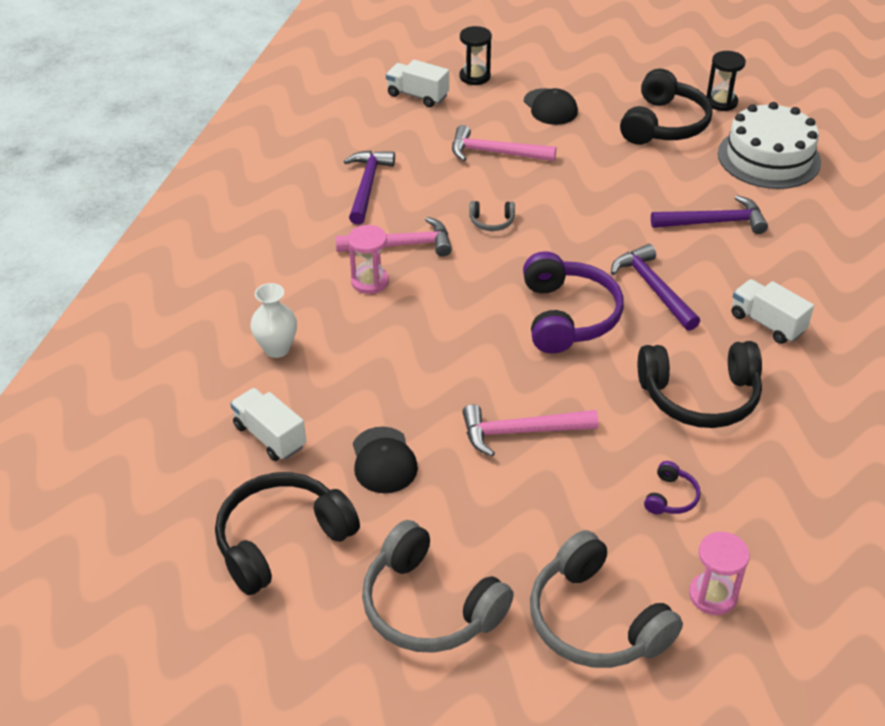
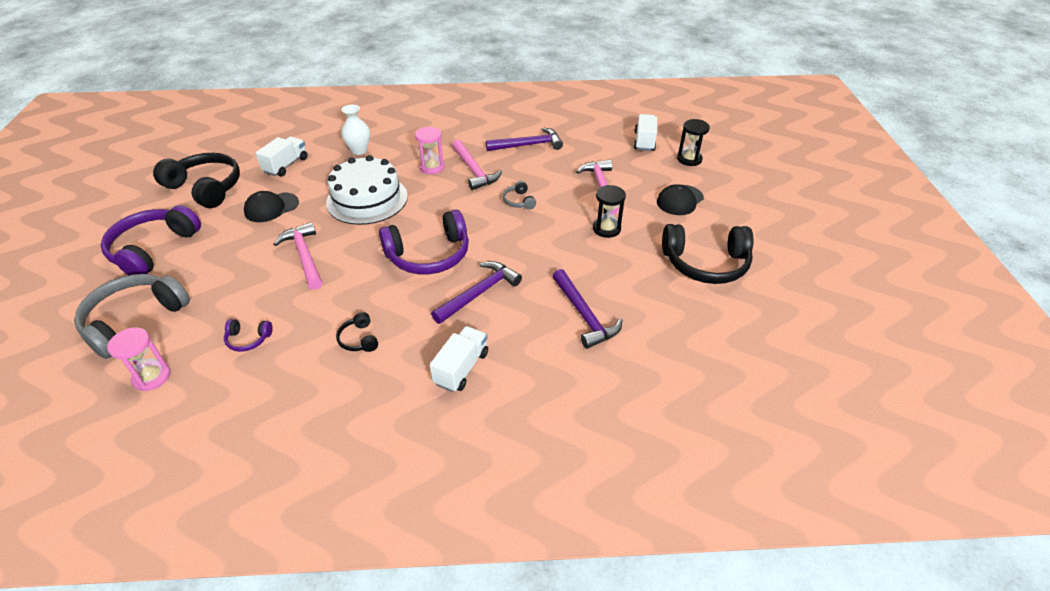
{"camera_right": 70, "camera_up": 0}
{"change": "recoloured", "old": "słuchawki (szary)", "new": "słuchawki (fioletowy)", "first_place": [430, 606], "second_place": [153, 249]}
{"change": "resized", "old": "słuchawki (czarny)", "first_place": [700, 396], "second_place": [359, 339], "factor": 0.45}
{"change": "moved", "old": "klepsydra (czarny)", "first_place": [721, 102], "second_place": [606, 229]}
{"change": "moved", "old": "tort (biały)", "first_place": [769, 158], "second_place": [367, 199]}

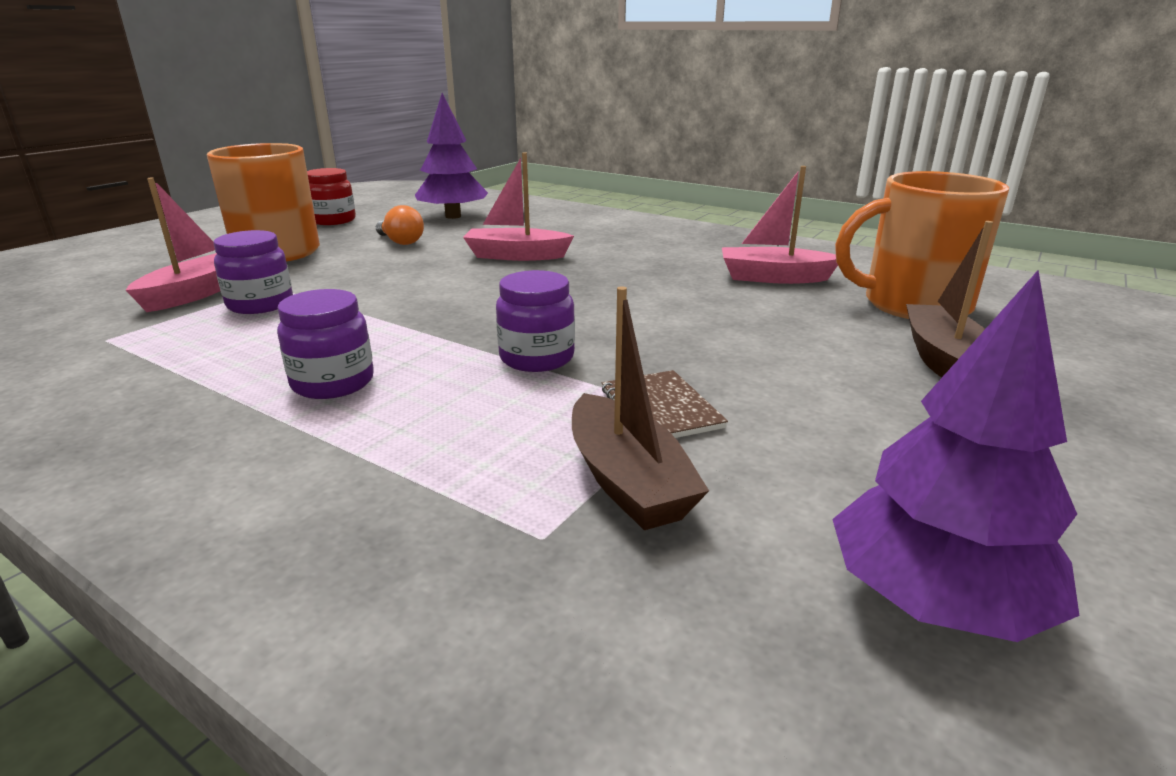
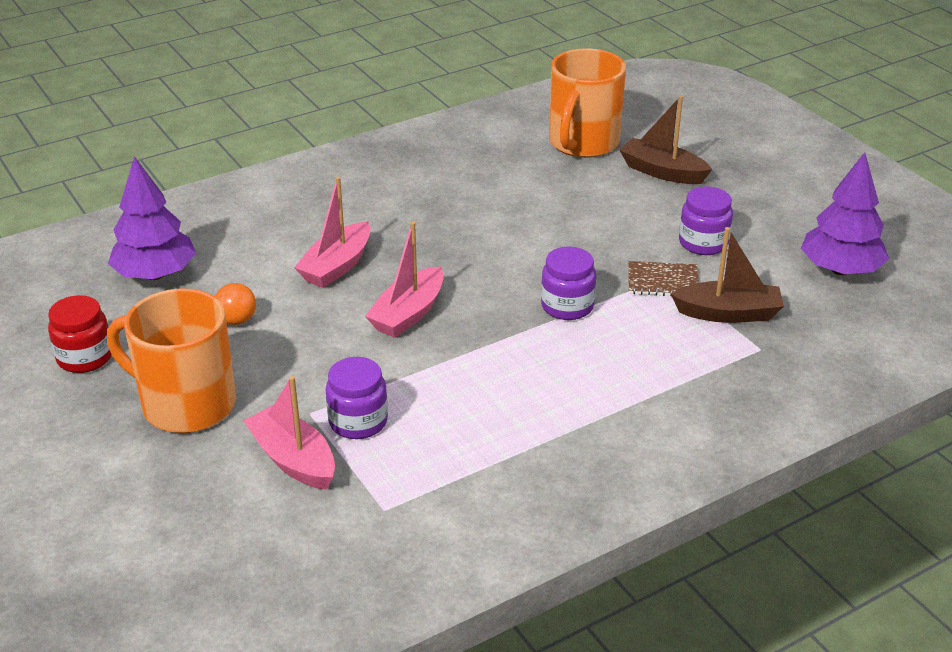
{"camera_right": -65, "camera_up": 10}
{"change": "moved", "old": "słoik (fioletowy)", "first_place": [333, 383], "second_place": [703, 243]}
{"change": "moved", "old": "łódka (różowy)", "first_place": [774, 278], "second_place": [408, 314]}

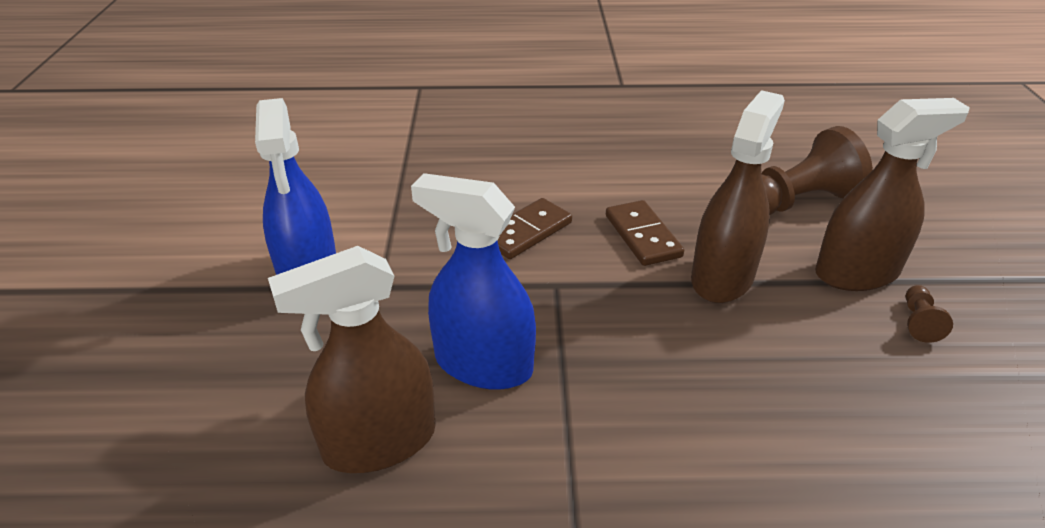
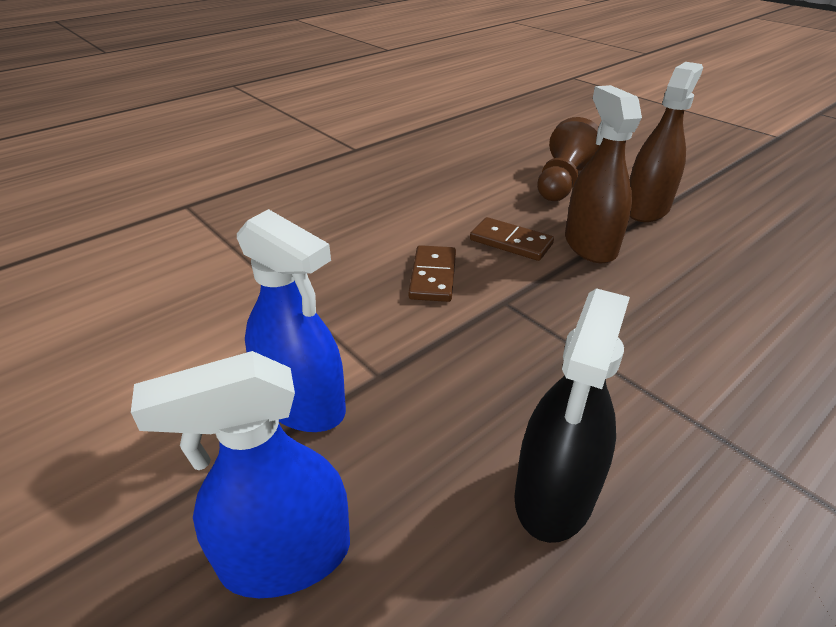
{"camera_right": -40, "camera_up": 0}
{"change": "recoloured", "old": "spryskiwacz (brązowy)", "new": "spryskiwacz (czarny)", "first_place": [379, 442], "second_place": [554, 493]}
{"change": "moved", "old": "spryskiwacz (niebieski)", "first_place": [483, 364], "second_place": [286, 556]}
{"change": "removed", "old": "pionek (brązowy)", "first_place": [918, 322]}

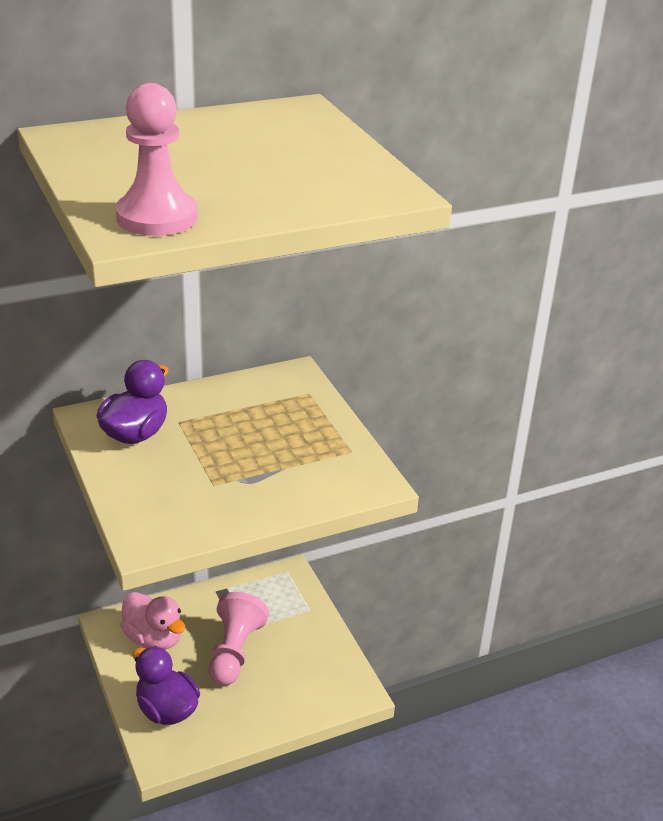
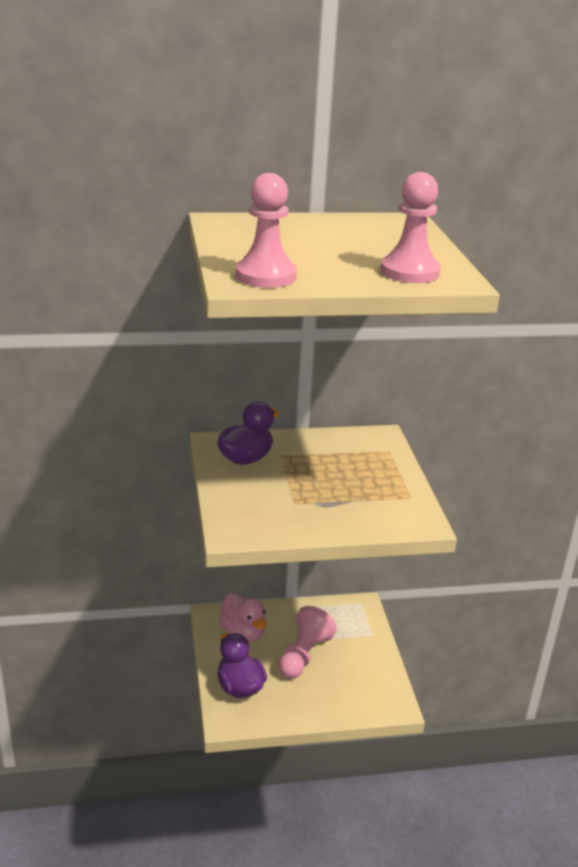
{"camera_right": 15, "camera_up": -5}
{"change": "added", "new": "pionek (różowy)", "second_place": [410, 272]}

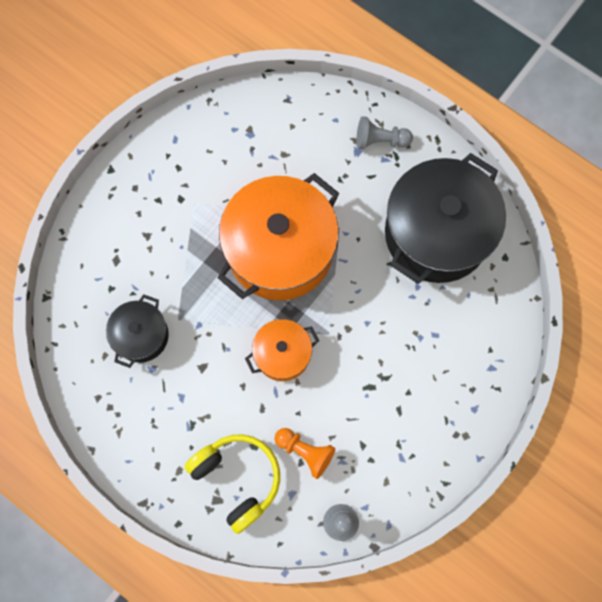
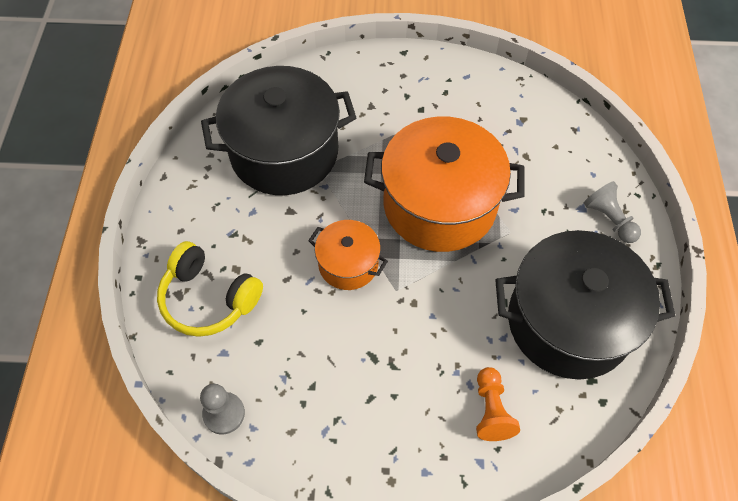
{"camera_right": 55, "camera_up": -15}
{"change": "resized", "old": "garnek (czarny)", "first_place": [141, 336], "second_place": [284, 152], "factor": 1.97}
{"change": "turned", "old": "słuchawki (żółty)", "first_place": [237, 479], "second_place": [208, 299], "degrees": 105}
{"change": "moved", "old": "pionek (pomarańczowy)", "first_place": [305, 452], "second_place": [491, 410]}

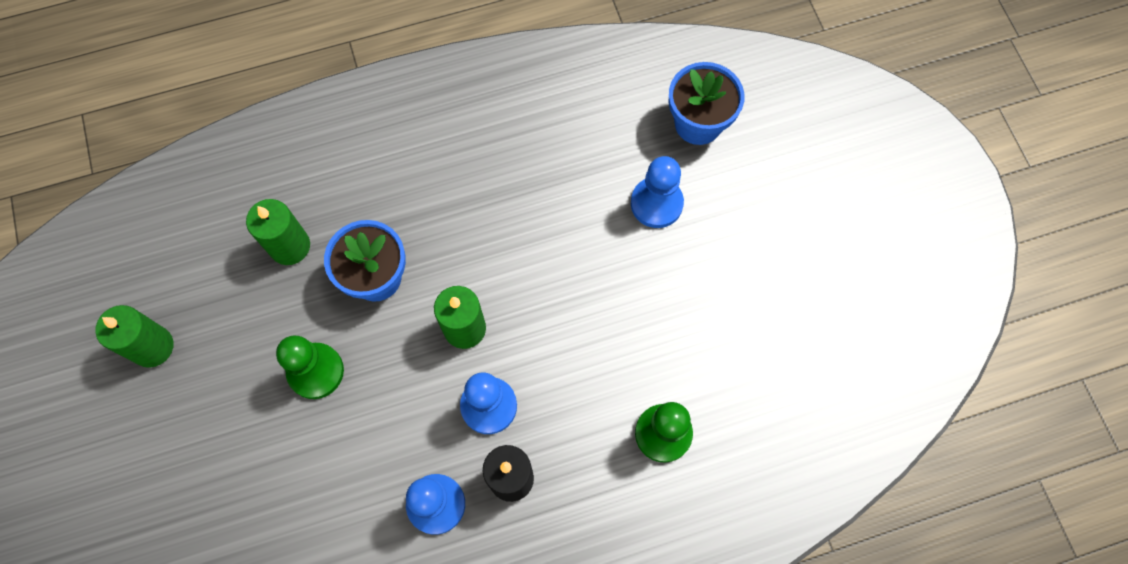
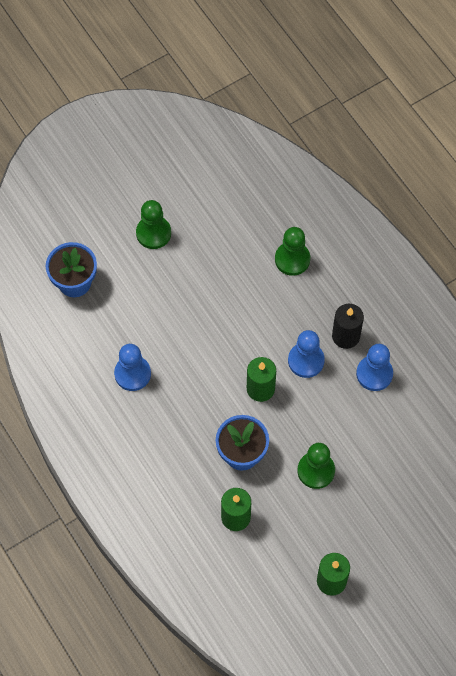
{"camera_right": -105, "camera_up": -5}
{"change": "moved", "old": "pionek (niebieski)", "first_place": [656, 203], "second_place": [132, 374]}
{"change": "added", "new": "pionek (zielony)", "second_place": [153, 233]}

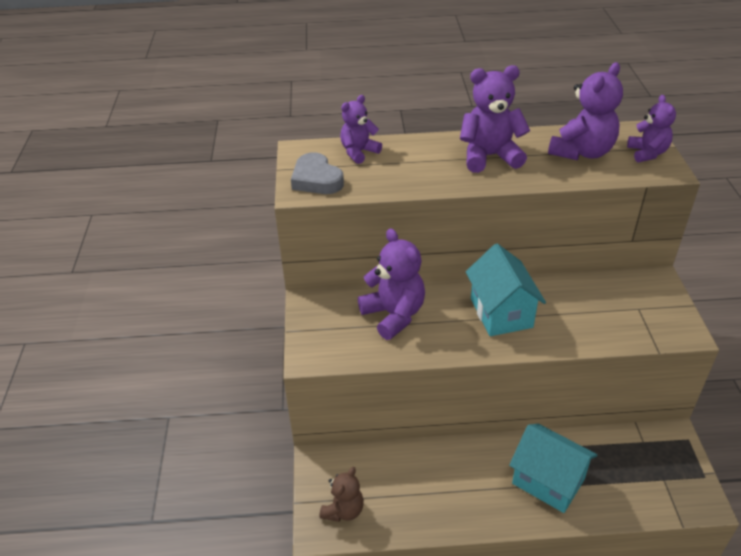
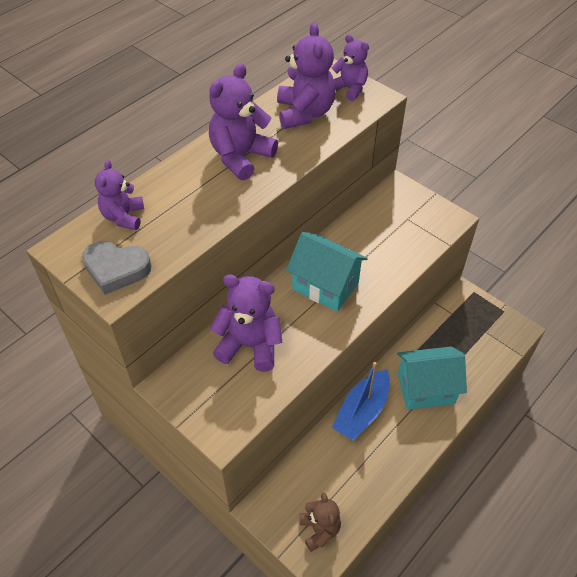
{"camera_right": -45, "camera_up": 10}
{"change": "added", "new": "łódka (niebieski)", "second_place": [362, 411]}

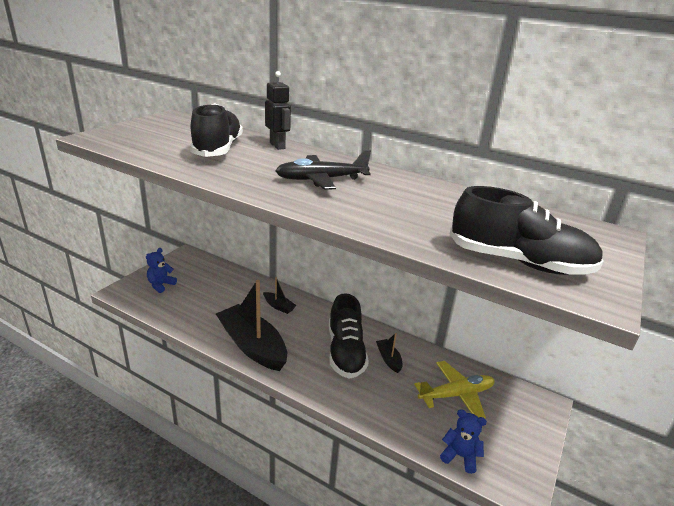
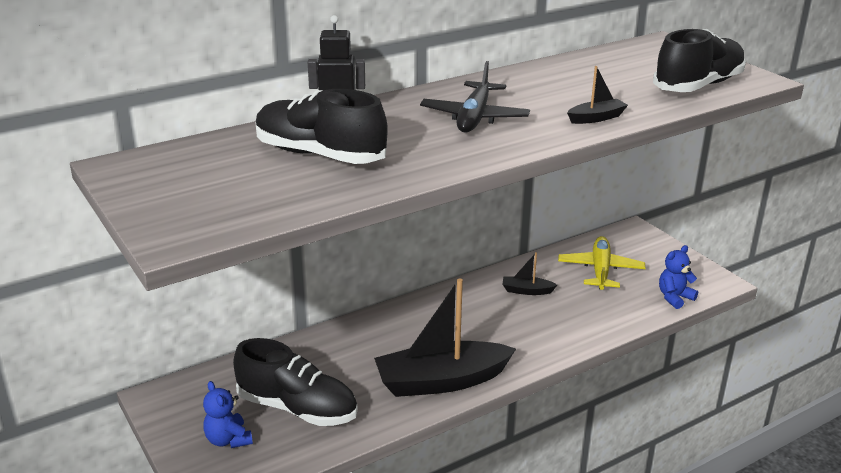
{"camera_right": -60, "camera_up": 0}
{"change": "moved", "old": "łódka (czarny)", "first_place": [279, 306], "second_place": [596, 118]}
{"change": "moved", "old": "but (czarny)", "first_place": [345, 352], "second_place": [297, 408]}

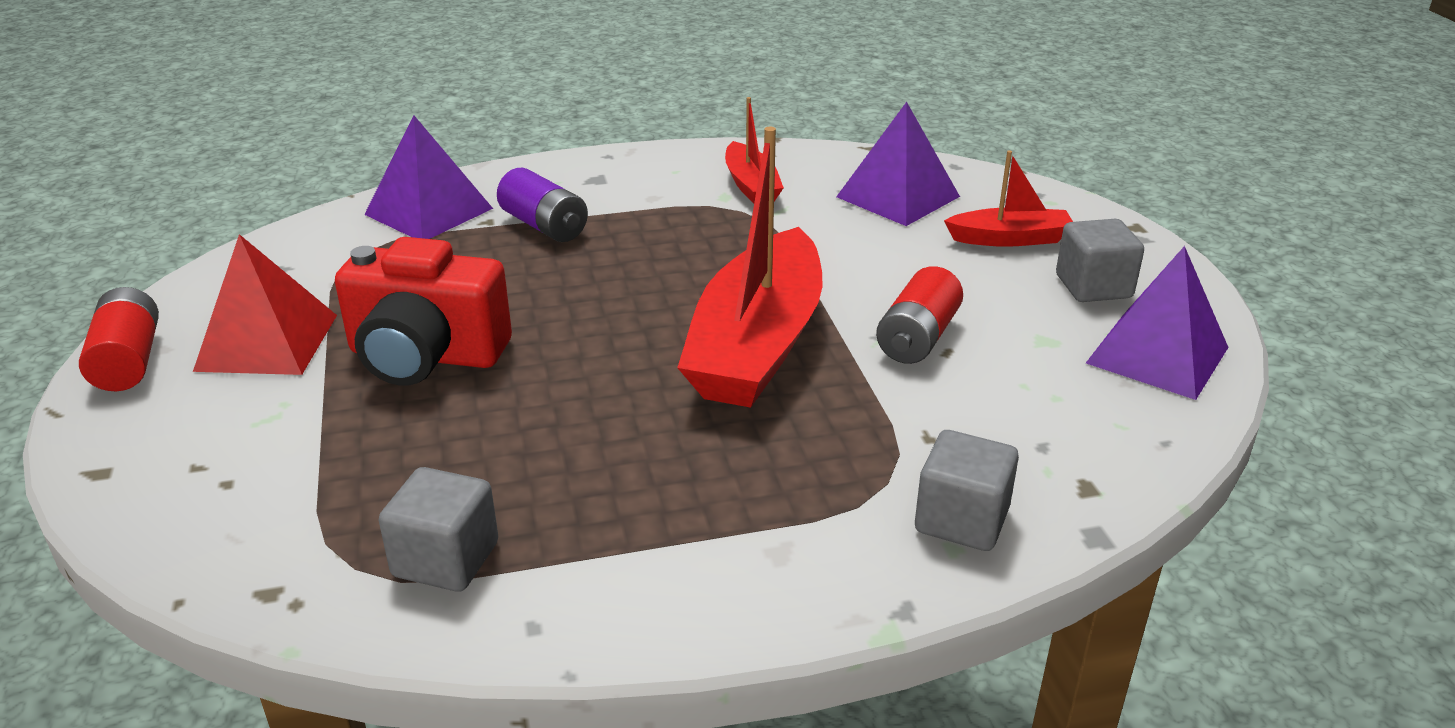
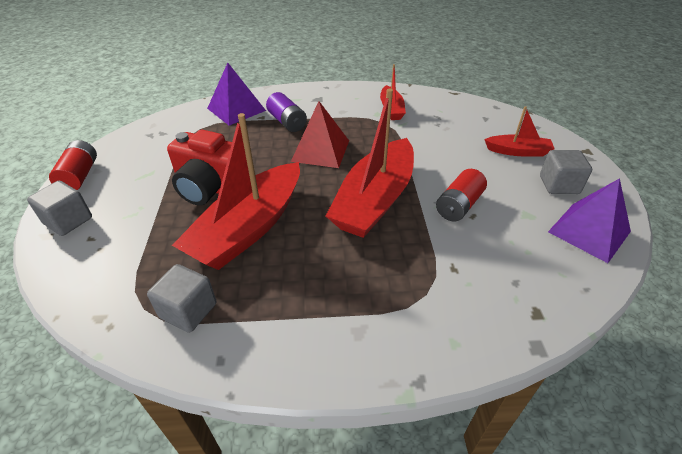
{"camera_right": 10, "camera_up": 10}
{"change": "moved", "old": "piramida (czerwony)", "first_place": [267, 342], "second_place": [320, 150]}
{"change": "removed", "old": "piramida (fioletowy)", "first_place": [898, 196]}
{"change": "moved", "old": "sześcian (szary)", "first_place": [961, 520], "second_place": [68, 221]}
{"change": "added", "new": "łódka (czerwony)", "second_place": [249, 228]}

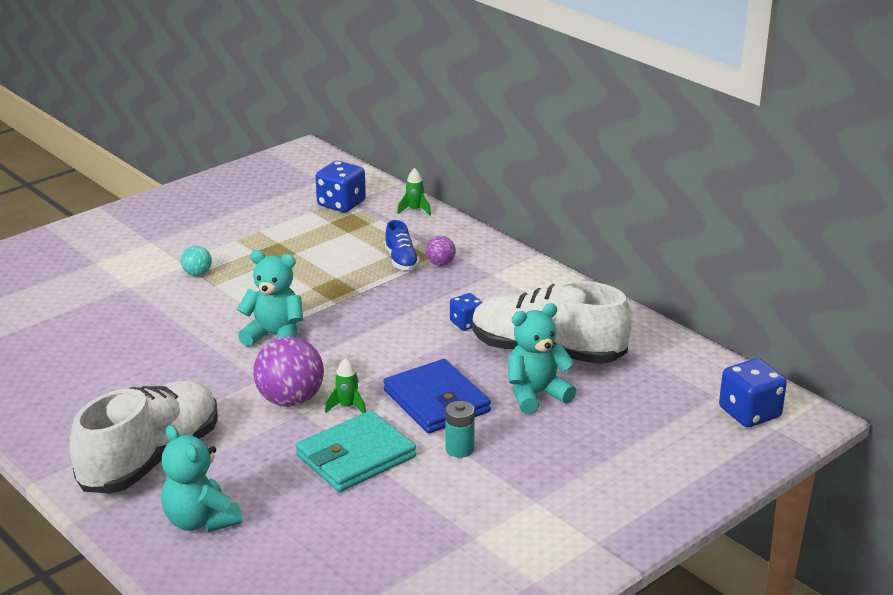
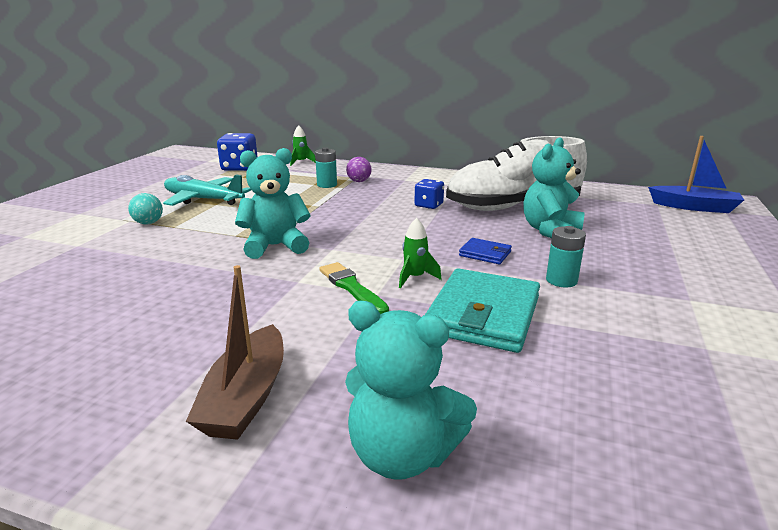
{"camera_right": -30, "camera_up": -5}
{"change": "replaced", "old": "but (biały)", "new": "łódka (brązowy)", "first_place": [151, 459], "second_place": [246, 397]}
{"change": "replaced", "old": "piłka (fioletowy)", "new": "pędzel (zielony)", "first_place": [290, 400], "second_place": [352, 288]}
{"change": "resized", "old": "portfel (niebieski)", "first_place": [436, 401], "second_place": [485, 254], "factor": 0.48}
{"change": "replaced", "old": "but (niebieski)", "new": "bateria (turkusowy)", "first_place": [401, 260], "second_place": [327, 185]}
{"change": "replaced", "old": "kostka do gry (niebieski)", "new": "łódka (niebieski)", "first_place": [749, 413], "second_place": [694, 207]}
{"change": "added", "new": "samolot (turkusowy)", "second_place": [203, 200]}

